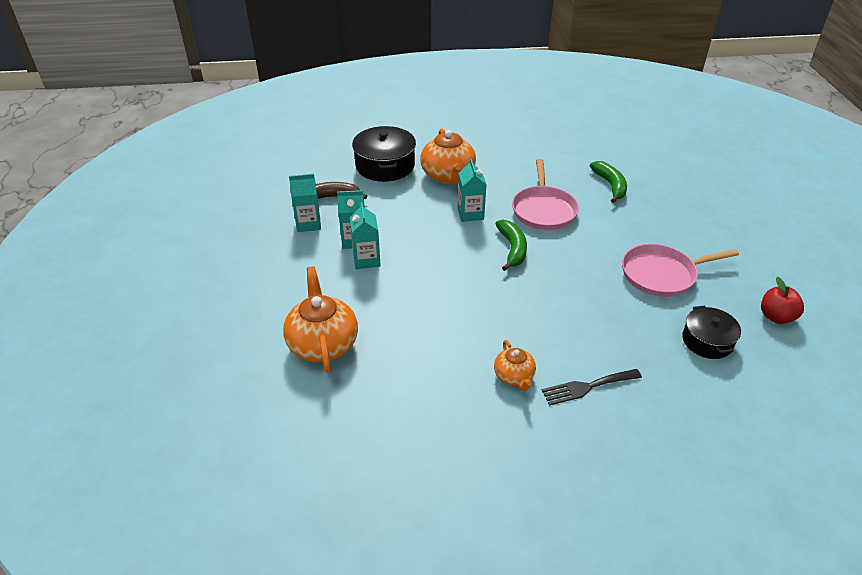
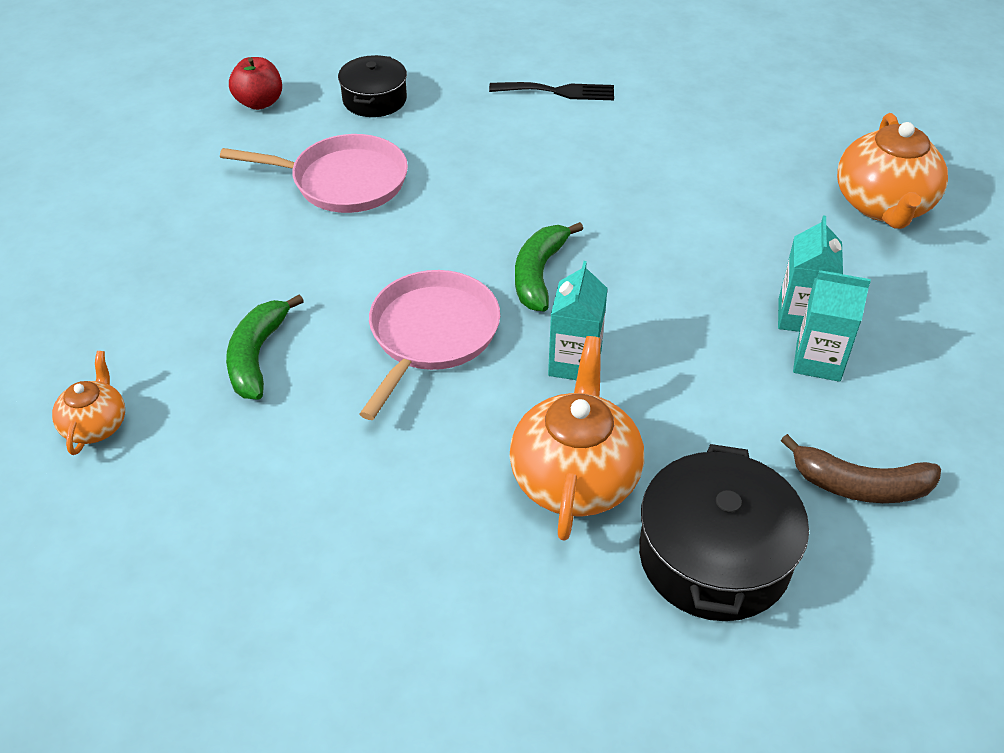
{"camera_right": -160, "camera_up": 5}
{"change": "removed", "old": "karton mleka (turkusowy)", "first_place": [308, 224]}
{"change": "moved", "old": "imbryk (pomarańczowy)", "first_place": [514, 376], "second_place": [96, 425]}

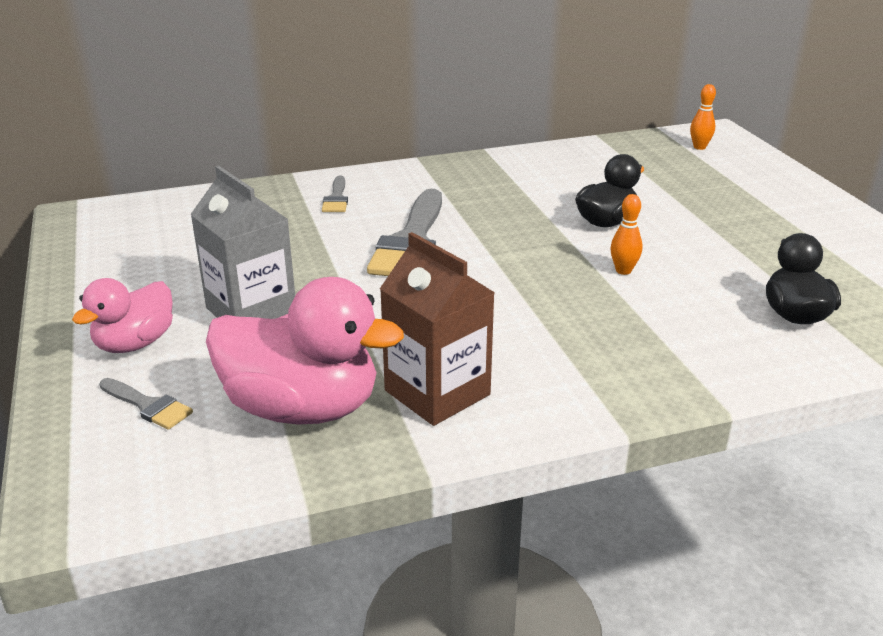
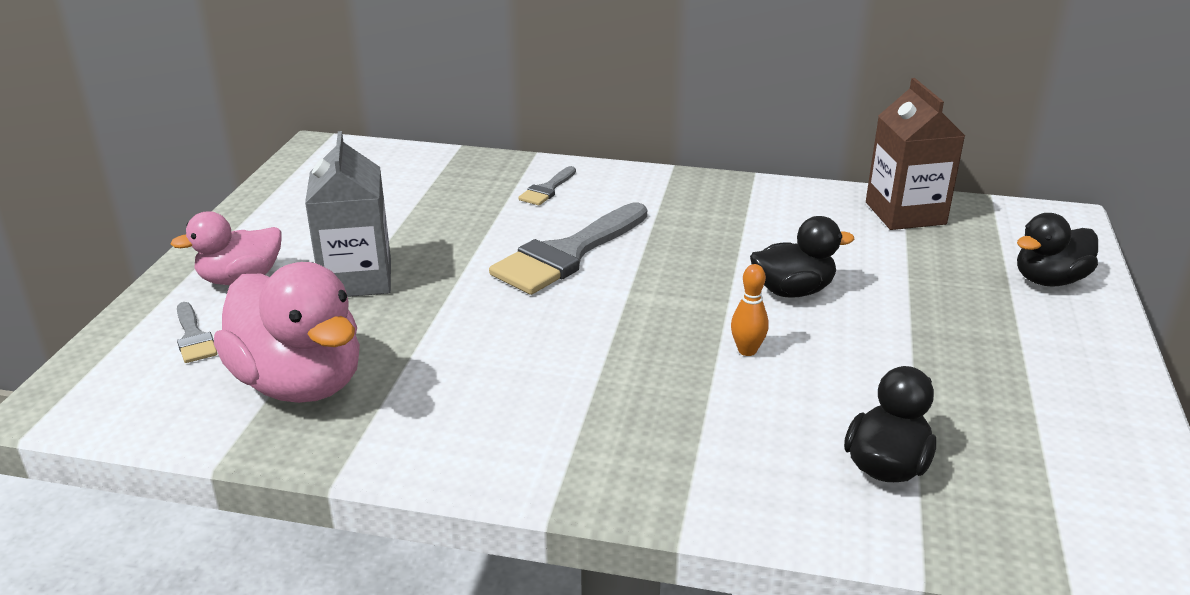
{"camera_right": 30, "camera_up": 0}
{"change": "moved", "old": "karton mleka (brązowy)", "first_place": [437, 392], "second_place": [905, 213]}
{"change": "removed", "old": "kręgiel (pomarańczowy)", "first_place": [699, 147]}
{"change": "added", "new": "kaczka (czarny)", "second_place": [1049, 280]}

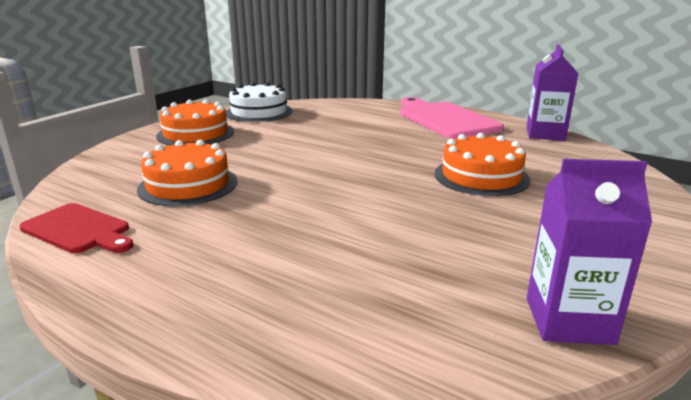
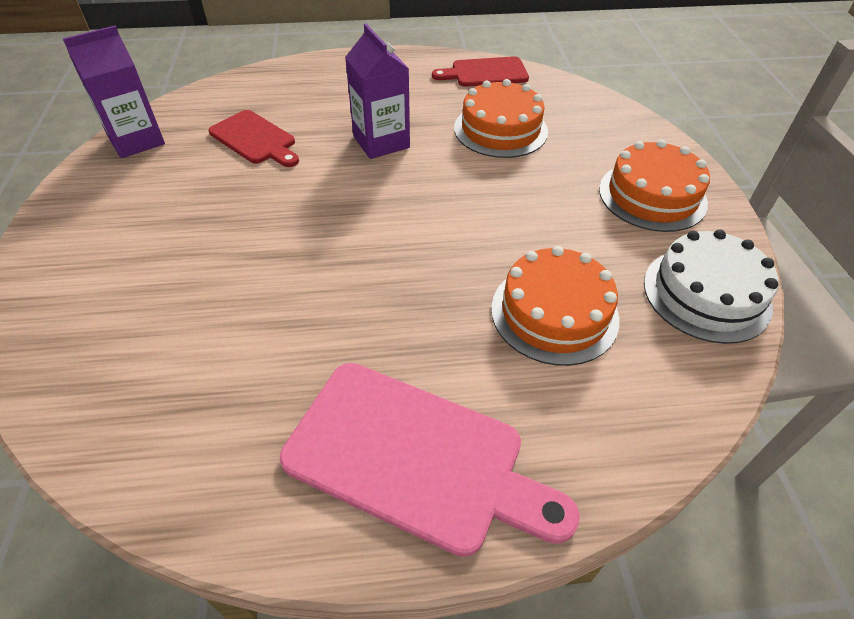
{"camera_right": 140, "camera_up": 25}
{"change": "moved", "old": "tort (pomarańczowy)", "first_place": [481, 176], "second_place": [554, 313]}
{"change": "moved", "old": "karton mleka (fioletowy)", "first_place": [545, 134], "second_place": [381, 142]}
{"change": "added", "new": "deska do krojenia (czerwony)", "second_place": [255, 139]}

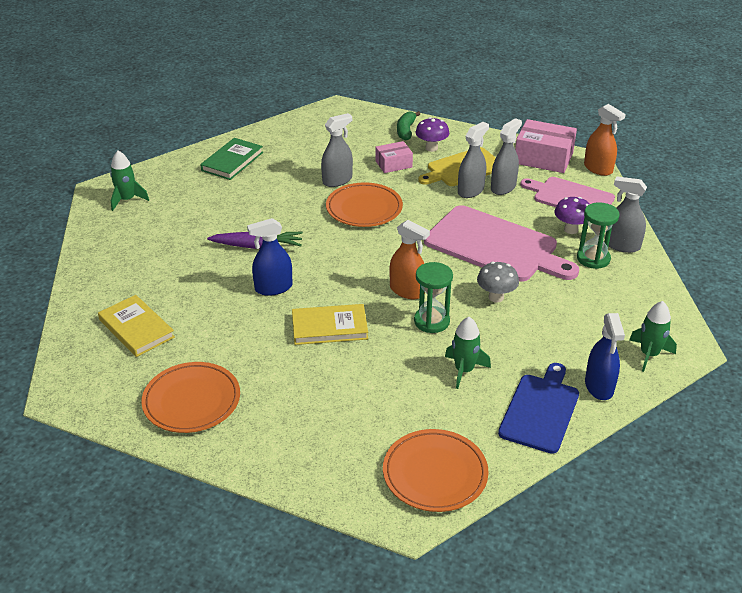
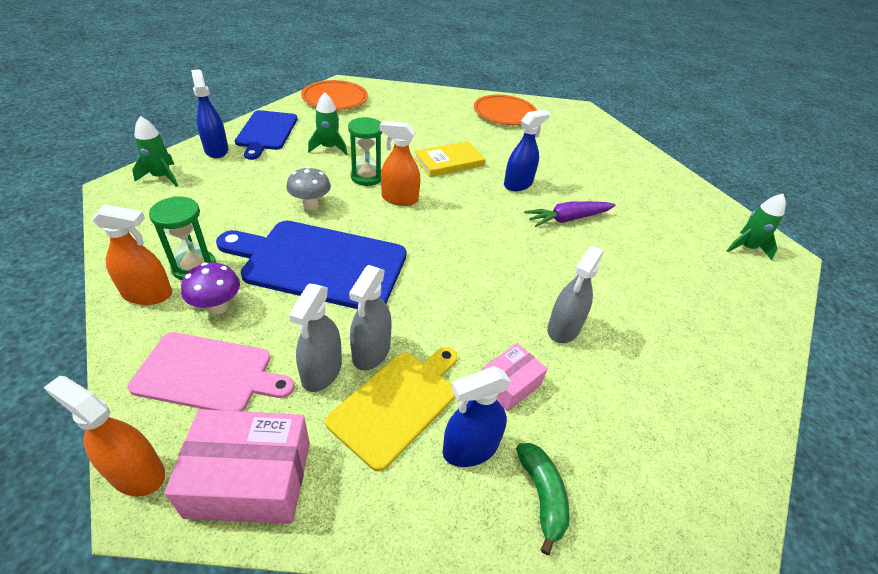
{"camera_right": 155, "camera_up": 5}
{"change": "removed", "old": "książka (żółty)", "first_place": [136, 328]}
{"change": "removed", "old": "książka (zielony)", "first_place": [232, 161]}
{"change": "removed", "old": "talerz (pomarańczowy)", "first_place": [364, 208]}
{"change": "replaced", "old": "grzyb (fioletowy)", "new": "spryskiwacz (niebieski)", "first_place": [431, 148], "second_place": [470, 448]}
{"change": "recoloured", "old": "deska do krojenia (różowy)", "new": "deska do krojenia (niebieski)", "first_place": [495, 246], "second_place": [320, 263]}
{"change": "recoloured", "old": "spryskiwacz (szary)", "new": "spryskiwacz (pomarańczowy)", "first_place": [622, 245], "second_place": [147, 294]}

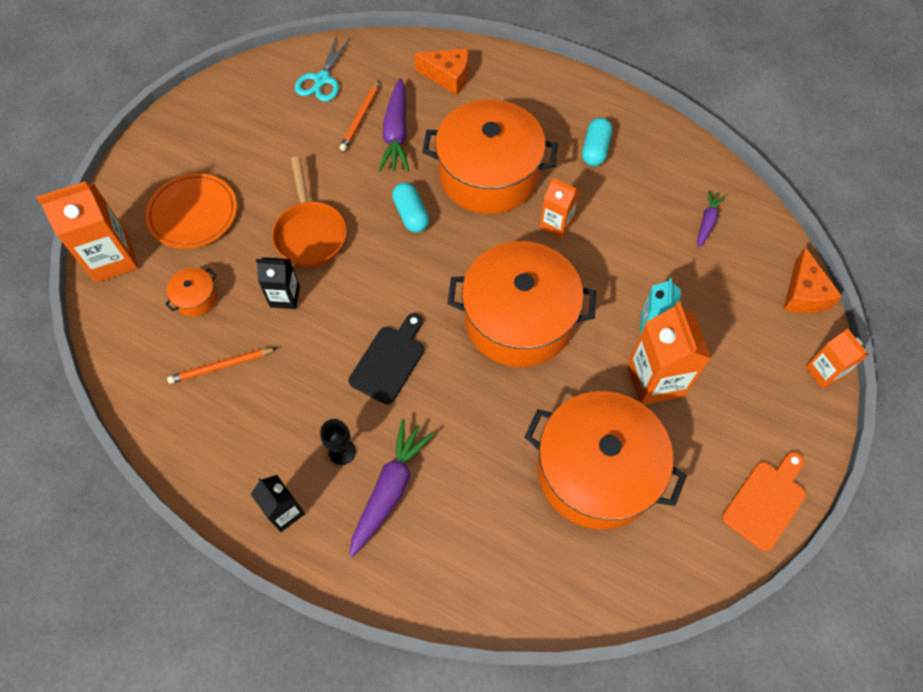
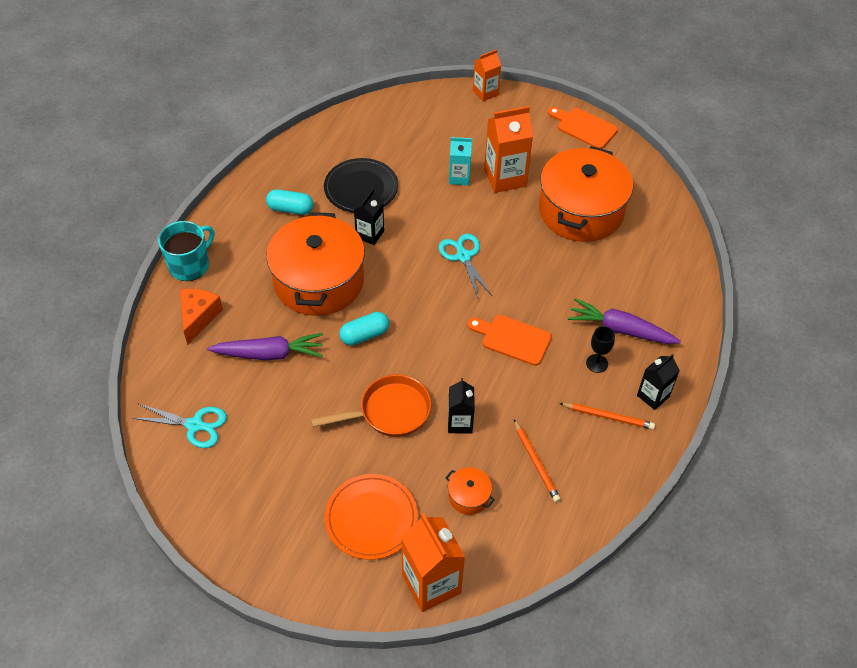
{"camera_right": -95, "camera_up": -10}
{"change": "moved", "old": "ołówek (pomarańczowy)", "first_place": [360, 118], "second_place": [608, 417]}
{"change": "recoloured", "old": "deska do krojenia (czarny)", "new": "deska do krojenia (pomarańczowy)", "first_place": [389, 361], "second_place": [513, 339]}
{"change": "replaced", "old": "garnek (pomarańczowy)", "new": "nożyczki (turkusowy)", "first_place": [518, 319], "second_place": [463, 256]}
{"change": "recoloured", "old": "karton mleka (pomarańczowy)", "new": "karton mleka (czarny)", "first_place": [556, 224], "second_place": [370, 234]}
{"change": "removed", "old": "marchewka (fioletowy)", "first_place": [707, 222]}
{"change": "removed", "old": "ser (pomarańczowy)", "first_place": [803, 294]}
{"change": "added", "new": "kubek (turkusowy)", "second_place": [190, 265]}
{"change": "added", "new": "talerz (czarny)", "second_place": [361, 188]}

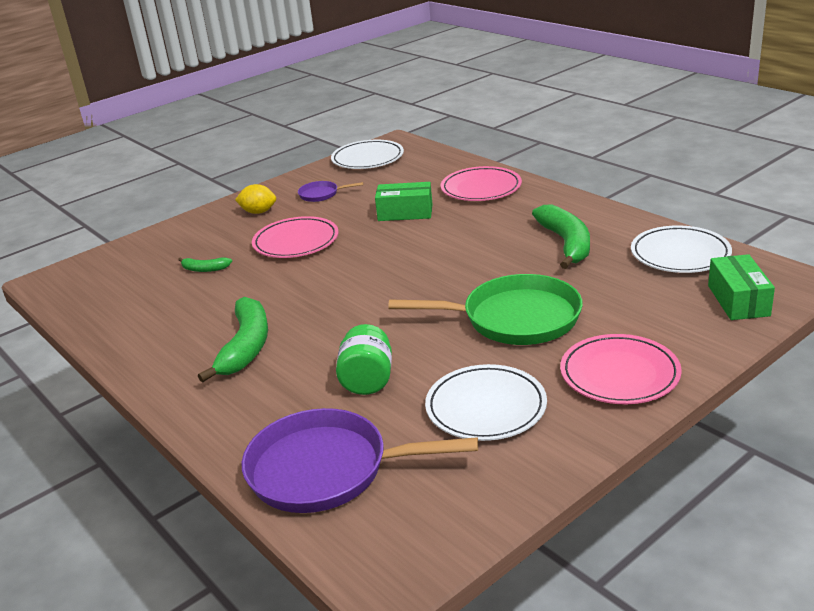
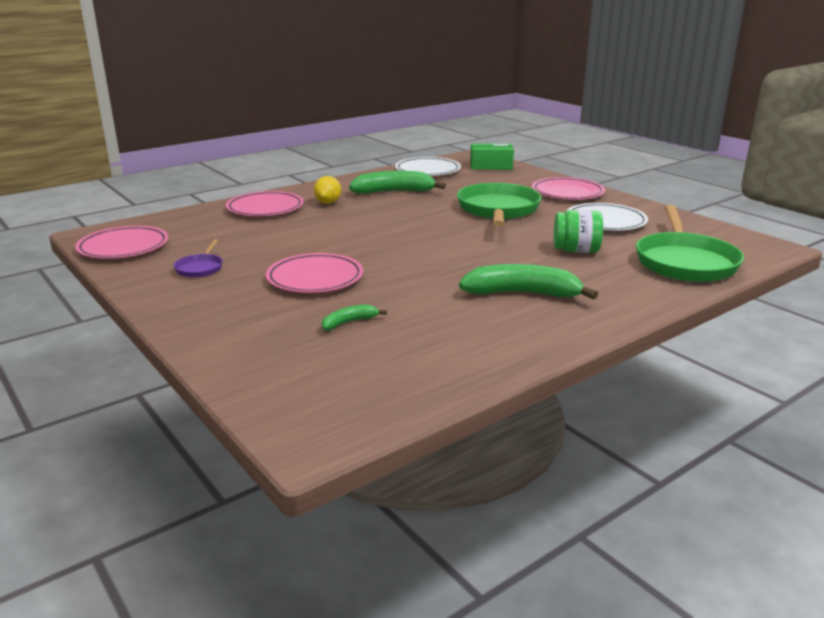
{"camera_right": -90, "camera_up": -5}
{"change": "turned", "old": "banan (zielony)", "first_place": [204, 269], "second_place": [349, 322], "degrees": -135}
{"change": "moved", "old": "cytryna (żółty)", "first_place": [258, 212], "second_place": [328, 203]}
{"change": "recoloured", "old": "patelnia (fioletowy)", "new": "patelnia (zielony)", "first_place": [327, 469], "second_place": [684, 262]}
{"change": "recoloured", "old": "talerz (biały)", "new": "talerz (różowy)", "first_place": [367, 158], "second_place": [123, 247]}
{"change": "removed", "old": "pudełko (zielony)", "first_place": [405, 213]}

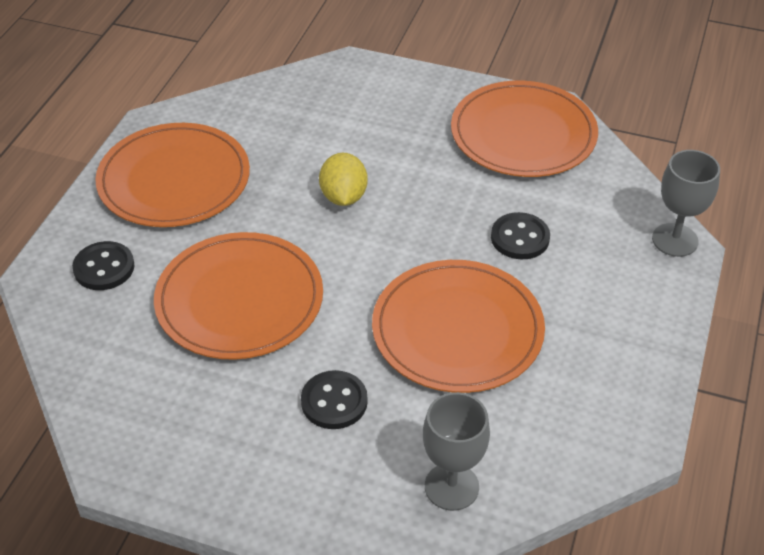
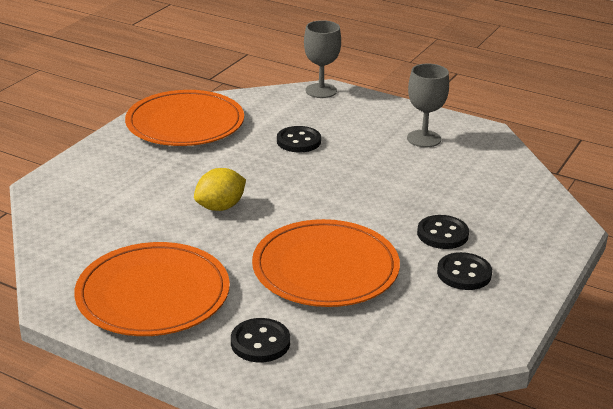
{"camera_right": -80, "camera_up": -15}
{"change": "turned", "old": "cytryna (żółty)", "first_place": [343, 197], "second_place": [220, 207], "degrees": -45}
{"change": "removed", "old": "talerz (pomarańczowy)", "first_place": [457, 330]}
{"change": "moved", "old": "kielich (szary)", "first_place": [451, 486], "second_place": [424, 139]}
{"change": "added", "new": "guzik (czarny)", "second_place": [464, 273]}

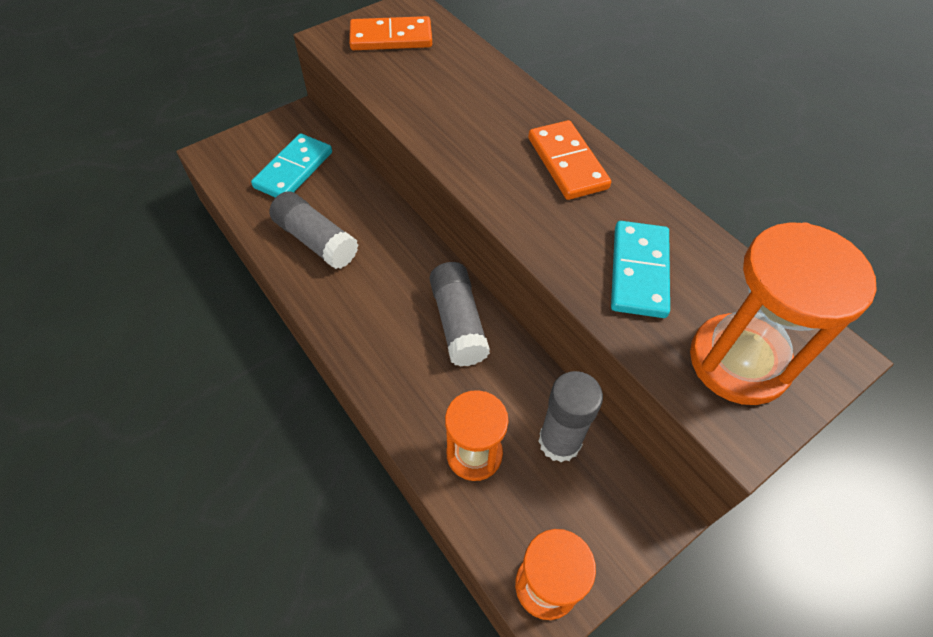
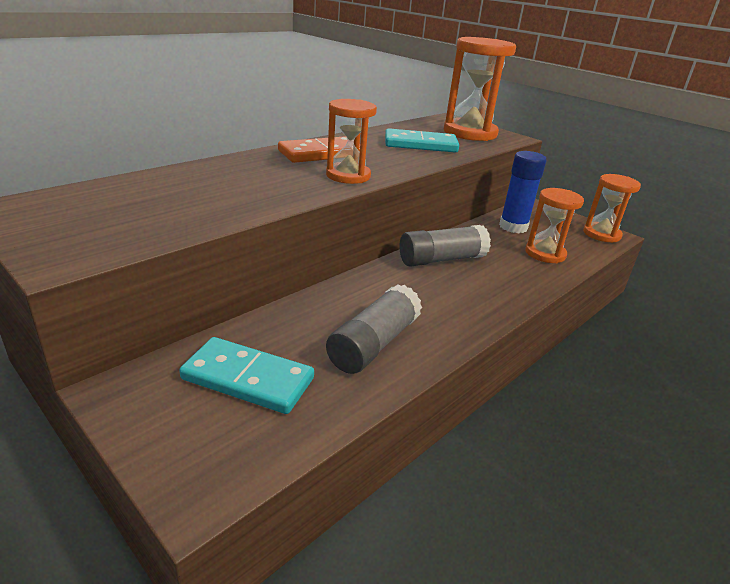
{"camera_right": -100, "camera_up": -25}
{"change": "removed", "old": "kostka domina (pomarańczowy)", "first_place": [391, 38]}
{"change": "recoloured", "old": "klej w sztyfcie (szary)", "new": "klej w sztyfcie (niebieski)", "first_place": [559, 441], "second_place": [513, 227]}
{"change": "added", "new": "klepsydra (pomarańczowy)", "second_place": [348, 176]}

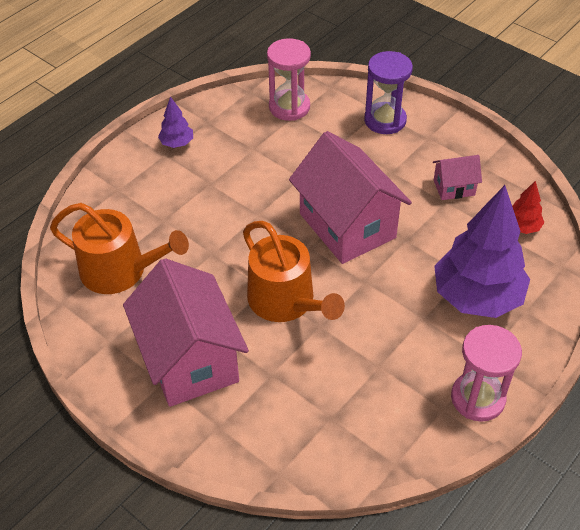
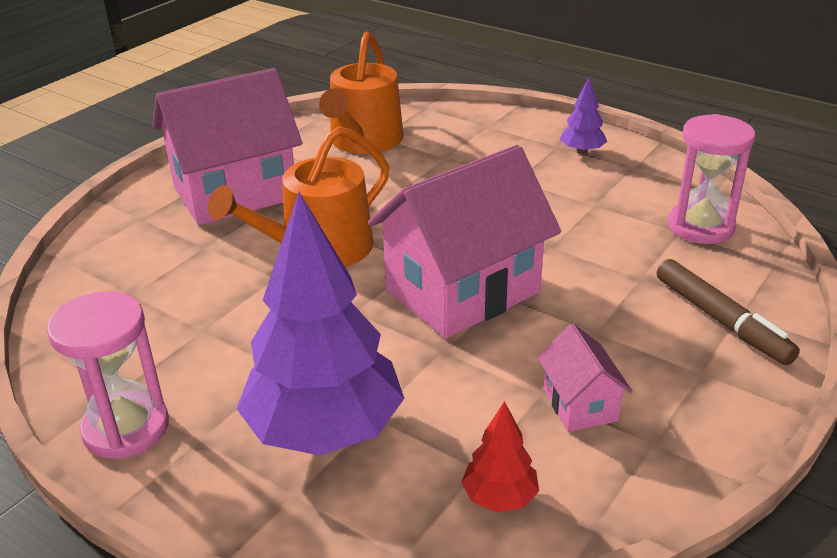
{"camera_right": 85, "camera_up": -15}
{"change": "replaced", "old": "klepsydra (fioletowy)", "new": "flamaster (brązowy)", "first_place": [385, 120], "second_place": [721, 320]}

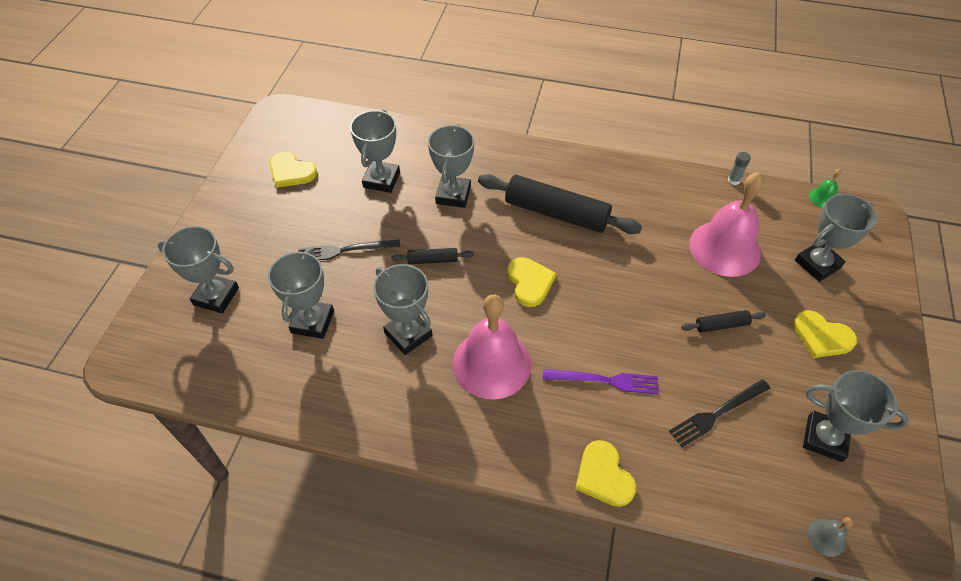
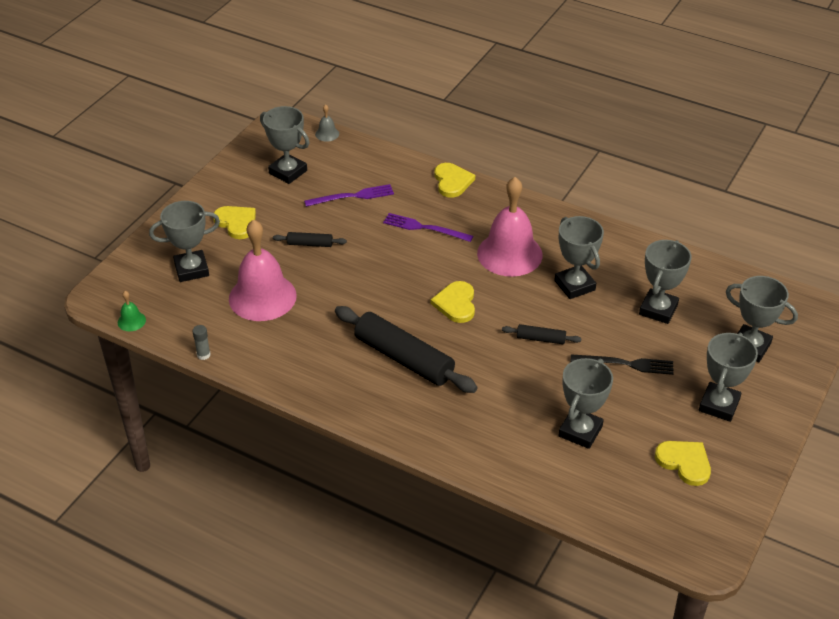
{"camera_right": -165, "camera_up": -10}
{"change": "moved", "old": "puchar (szary)", "first_place": [453, 195], "second_place": [719, 405]}
{"change": "recoloured", "old": "widelec (czarny)", "new": "widelec (fioletowy)", "first_place": [717, 413], "second_place": [352, 196]}

